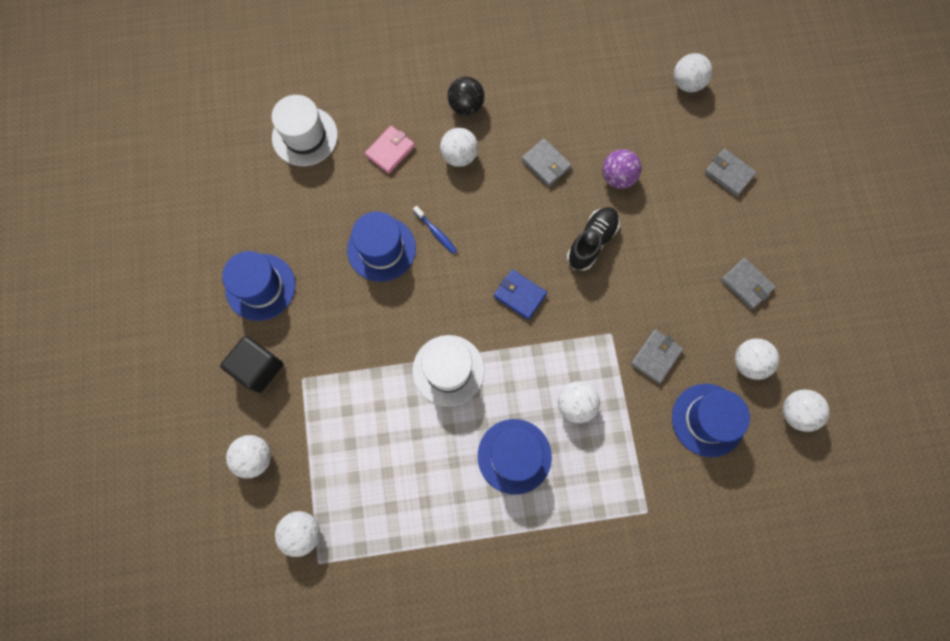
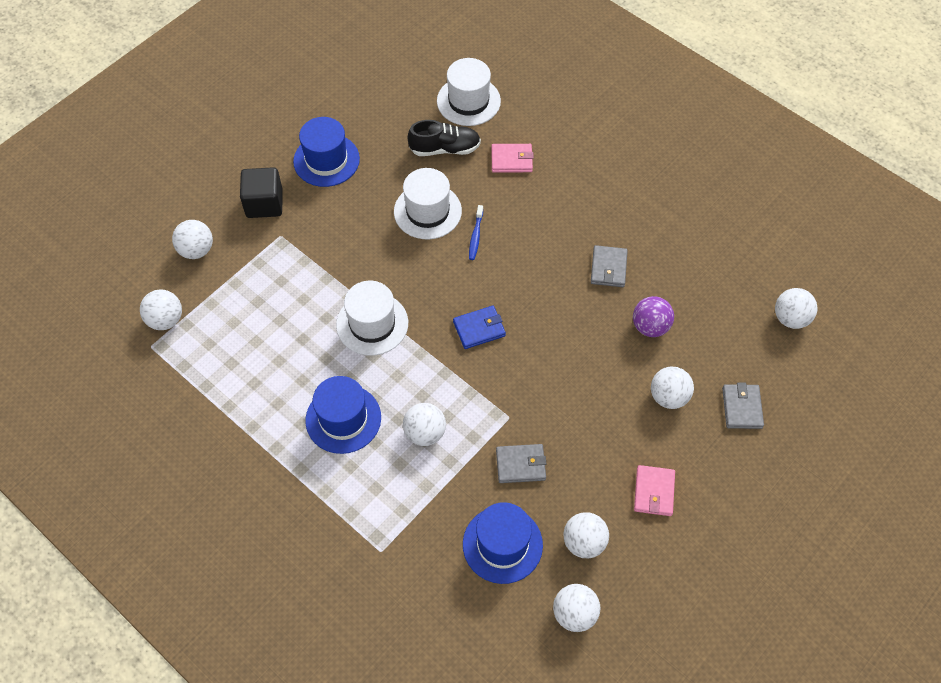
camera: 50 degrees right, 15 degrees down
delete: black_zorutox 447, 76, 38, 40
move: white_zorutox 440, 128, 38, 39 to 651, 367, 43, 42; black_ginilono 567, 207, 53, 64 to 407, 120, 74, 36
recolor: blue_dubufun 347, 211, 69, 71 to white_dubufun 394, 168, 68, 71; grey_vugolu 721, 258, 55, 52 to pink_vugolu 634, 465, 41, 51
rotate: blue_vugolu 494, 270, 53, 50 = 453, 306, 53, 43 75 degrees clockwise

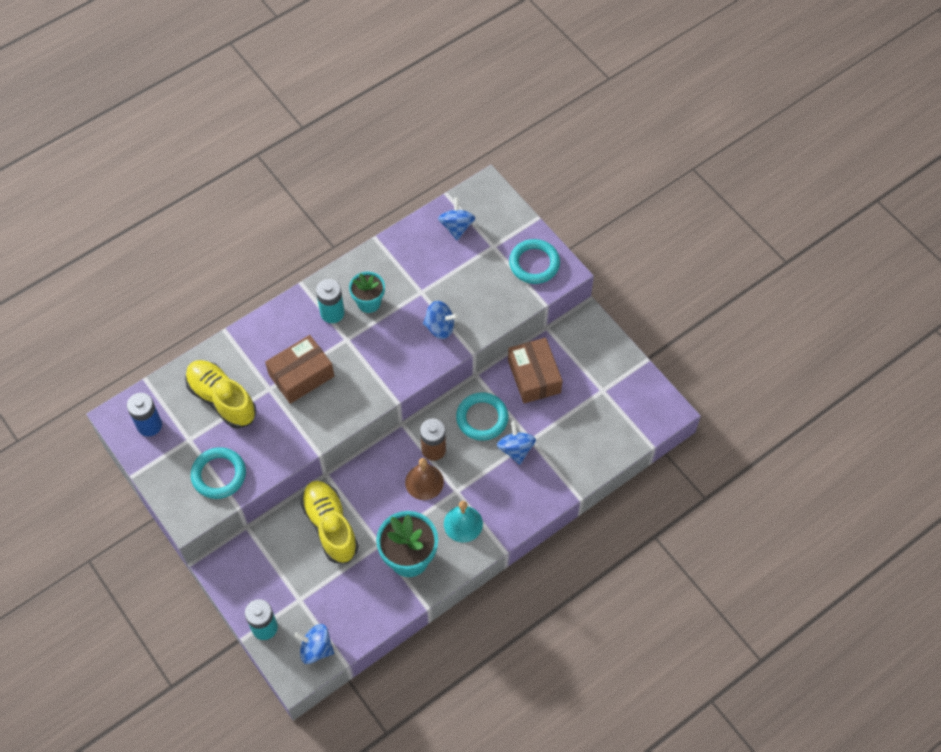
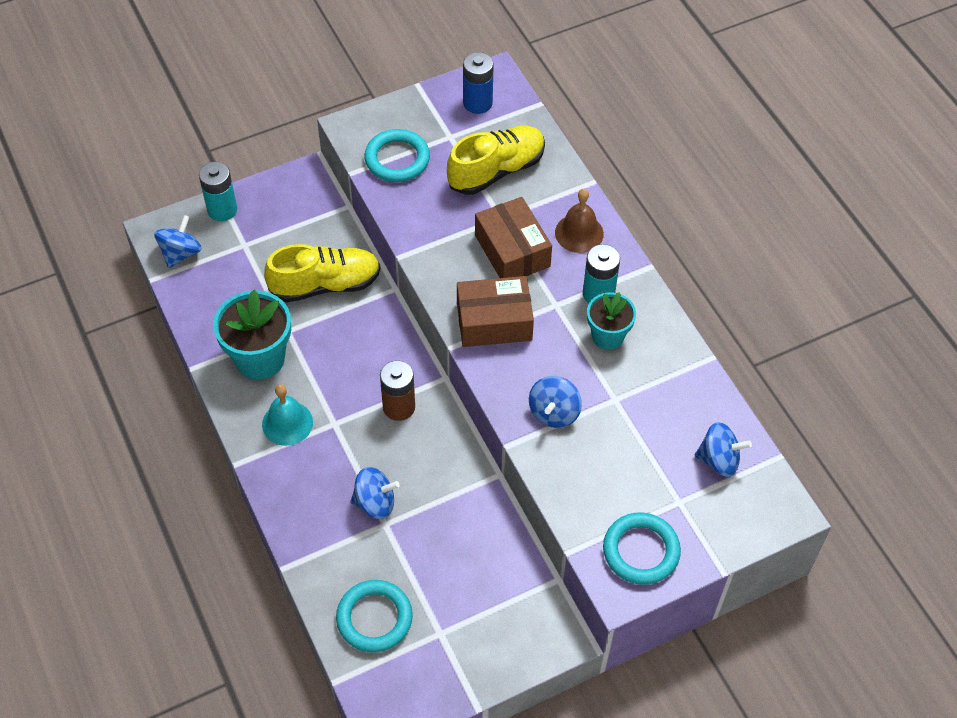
camera: 100 degrees right, 5 degrees down
move: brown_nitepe 405, 458, 39, 42 to 555, 189, 49, 64; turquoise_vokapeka 456, 392, 53, 49 to 336, 580, 77, 72; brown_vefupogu 508, 338, 55, 65 to 457, 276, 77, 71

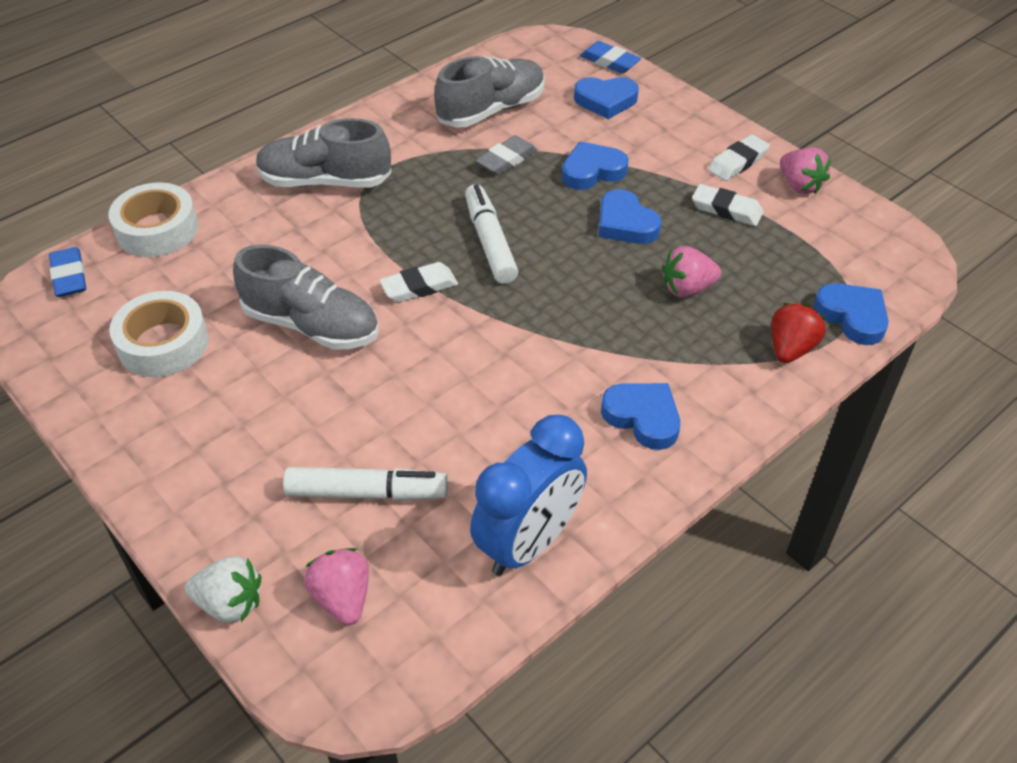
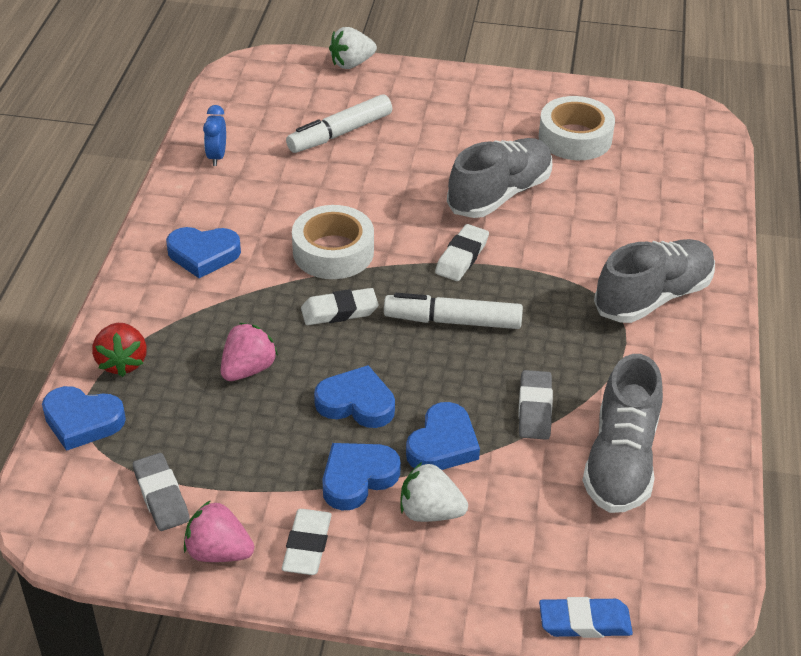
camera: 140 degrees right, 5 degrees down
delete: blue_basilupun 49, 247, 38, 50; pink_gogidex 304, 548, 65, 77
insert: grey_basilupun 133, 453, 57, 78; white_gogidex 400, 462, 68, 60
move: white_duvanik 108, 182, 90, 75 to 292, 205, 82, 74; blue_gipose 574, 77, 65, 42 to 322, 443, 79, 67; white_basilupun 692, 184, 72, 42 to 301, 288, 78, 37
rotate: grey_ginilono 233, 245, 146, 105 = 447, 138, 106, 80 150 degrees clockwise; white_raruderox 465, 184, 53, 100 = 384, 293, 139, 36 150 degrees clockwise
resize: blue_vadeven 470, 415, 117, 161 = 203, 105, 23, 61 x0.46

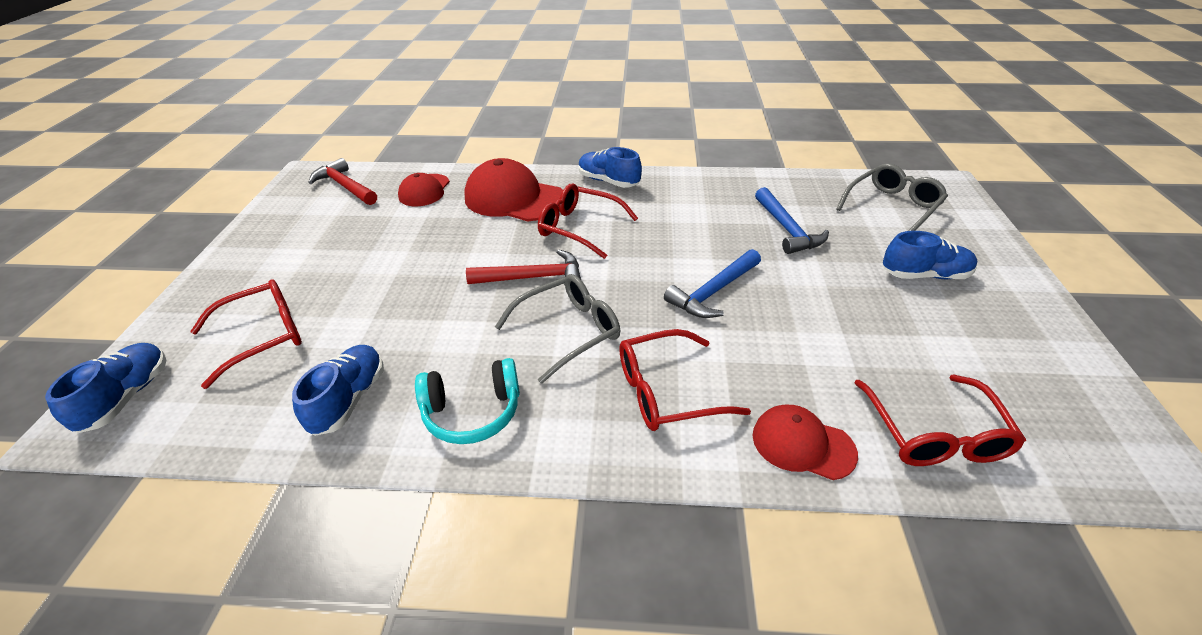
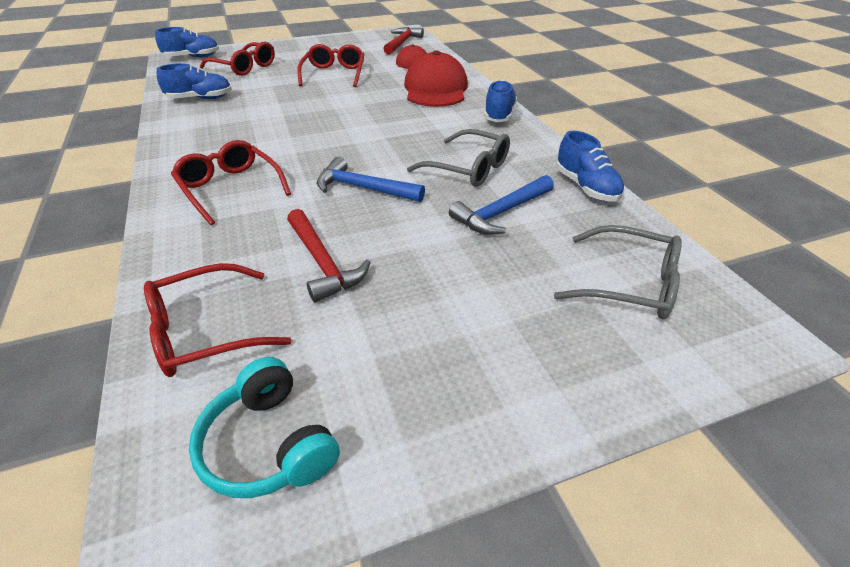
camera: 65 degrees right, 0 degrees up
delete: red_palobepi 753, 405, 105, 75
move: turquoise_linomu 415, 358, 105, 86 to 189, 357, 151, 141; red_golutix 466, 250, 115, 35 to 287, 209, 84, 93; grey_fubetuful 495, 274, 125, 110 to 407, 129, 103, 58; red_fubetuful 538, 184, 100, 75 to 297, 44, 67, 43; blue_ginilono 883, 231, 94, 48 to 556, 131, 69, 70

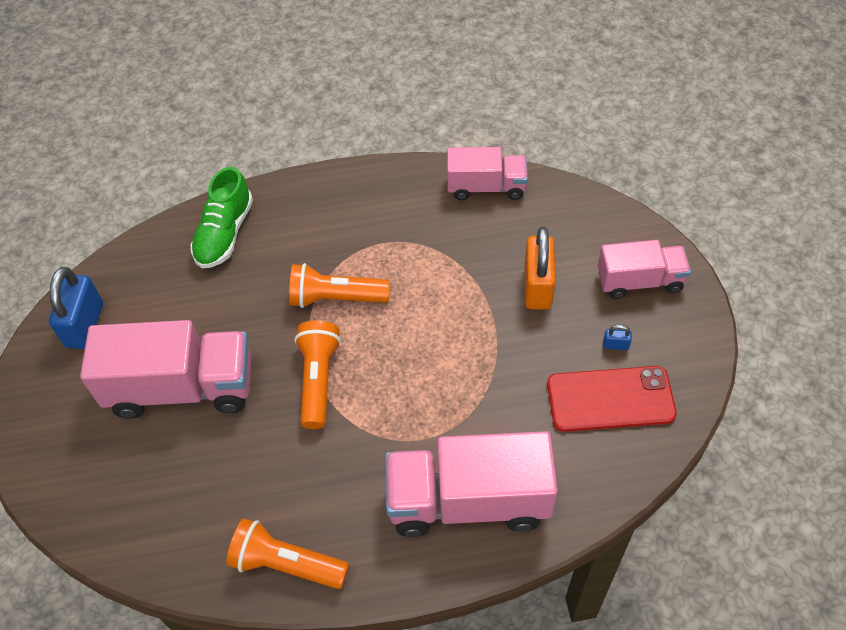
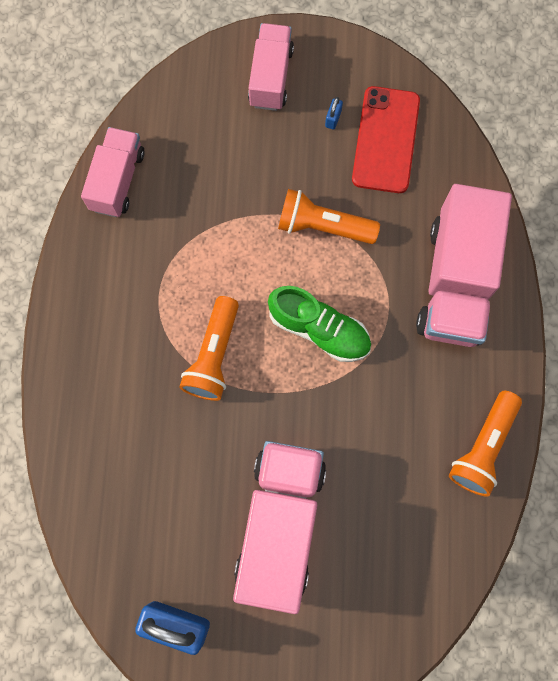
camera: 80 degrees left, 20 degrees up
delete: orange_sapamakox 525, 227, 31, 83
move: green_ginilono 190, 167, 63, 101 to 268, 286, 103, 76; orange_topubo 294, 320, 47, 109 to 278, 189, 102, 55

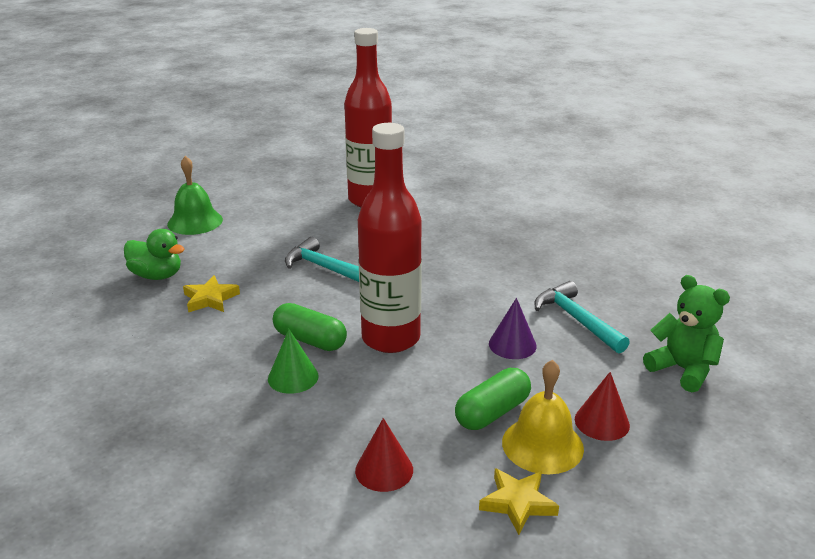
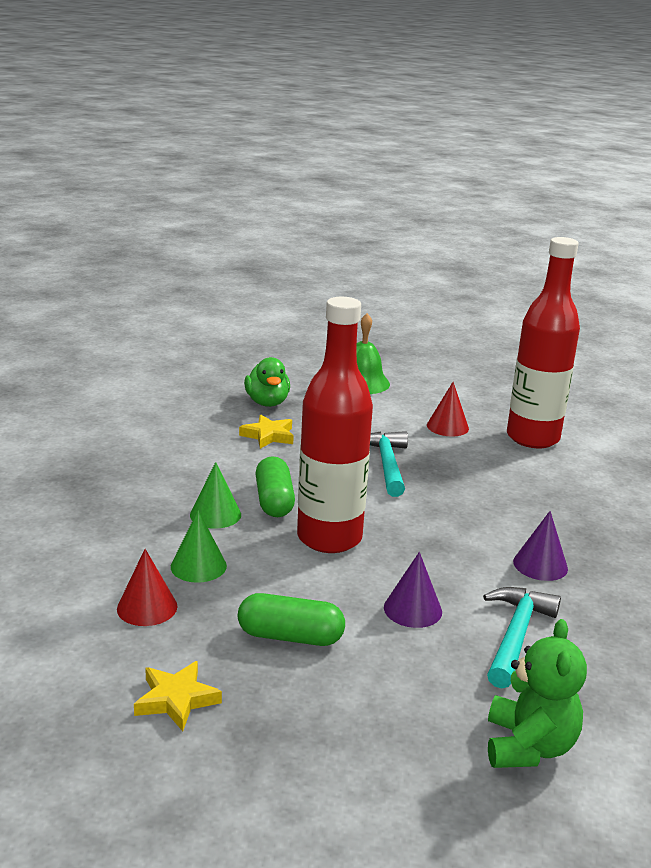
camera: 50 degrees right, 5 degrees down
delete: yellow_nitepe 502, 360, 82, 114
insert: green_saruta 171, 510, 56, 73; purple_saruta 513, 511, 55, 70
move: red_saruta 575, 372, 55, 69 to 427, 382, 42, 55

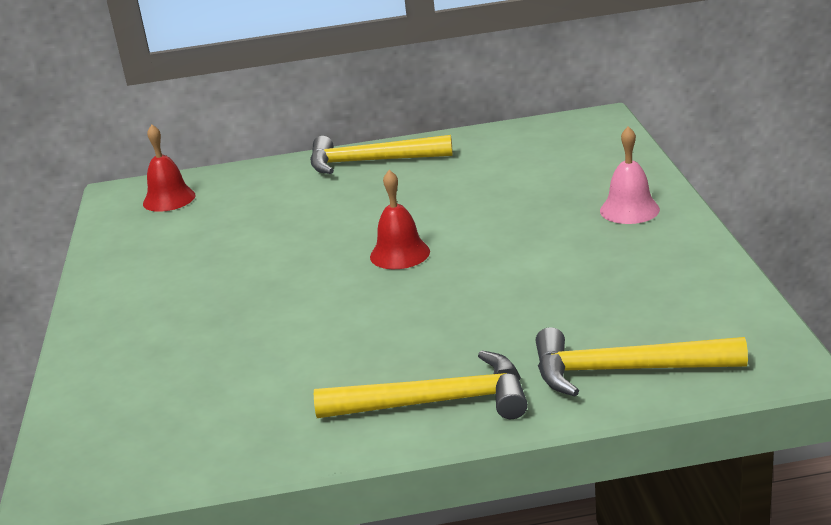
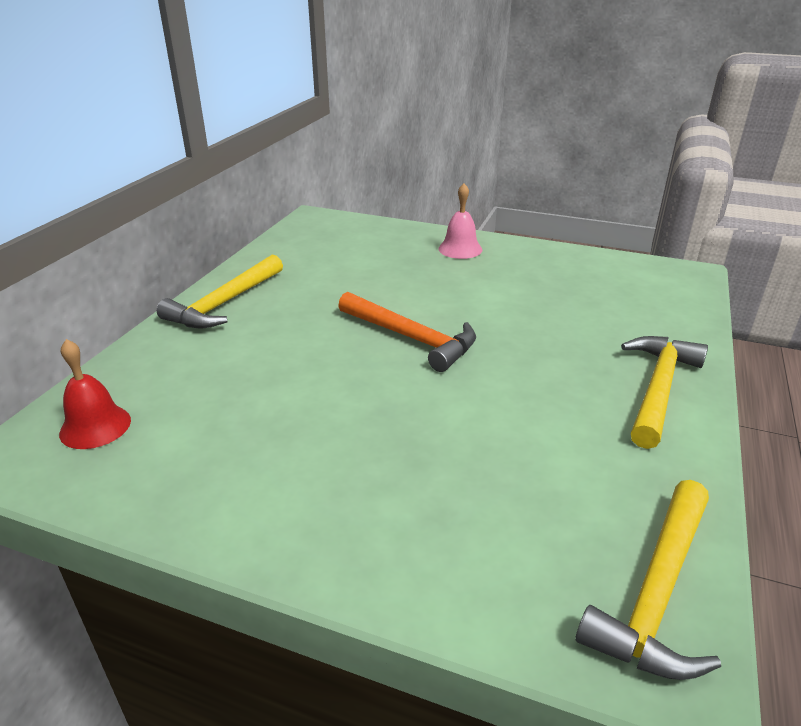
camera: 65 degrees left, 5 degrees up
move: yellow_golutix 536, 327, 212, 70 to 576, 480, 145, 200
replace: red_nitepe 370, 170, 60, 99 to orange_golutix 338, 292, 138, 80

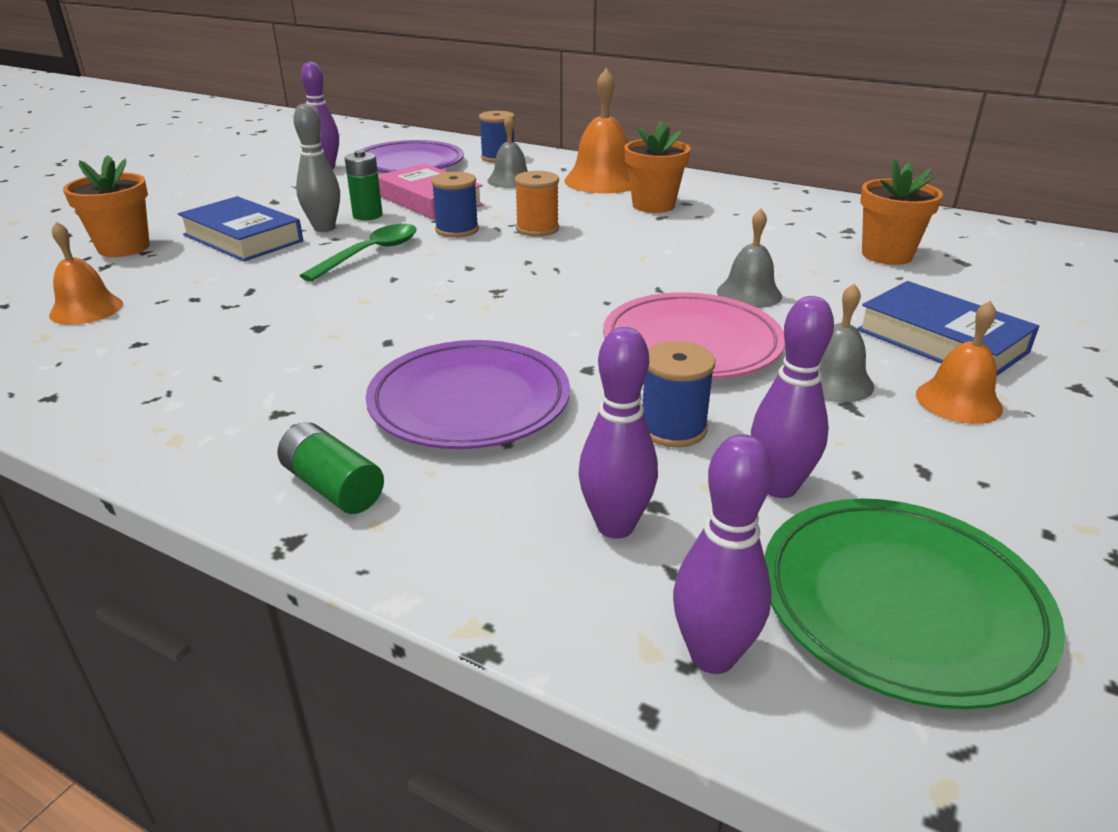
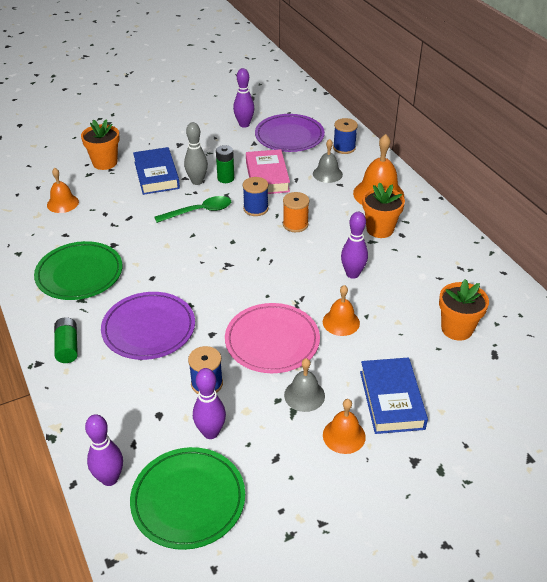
camera: 35 degrees right, 10 degrees up
insert: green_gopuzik 34, 241, 88, 59
move: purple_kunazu 579, 327, 79, 212 to 341, 212, 27, 67
recolor: grey_nitepe 717, 209, 65, 99 to orange_nitepe 323, 285, 37, 51

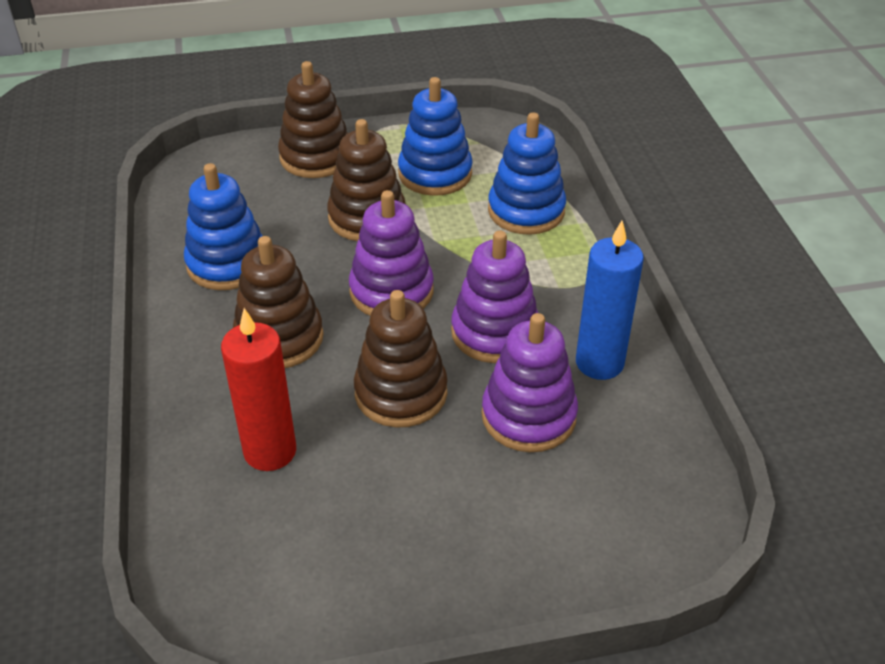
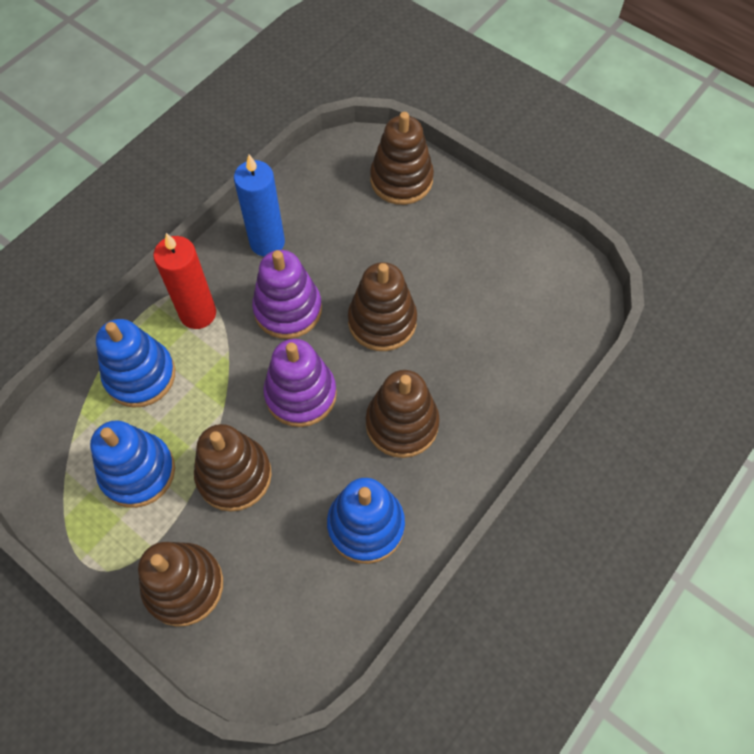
camera: 130 degrees left, 20 degrees up
delete: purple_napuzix 482, 313, 96, 139
insert: brown_napuzix 370, 112, 64, 93
move: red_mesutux 221, 308, 75, 163 to 153, 233, 63, 96

